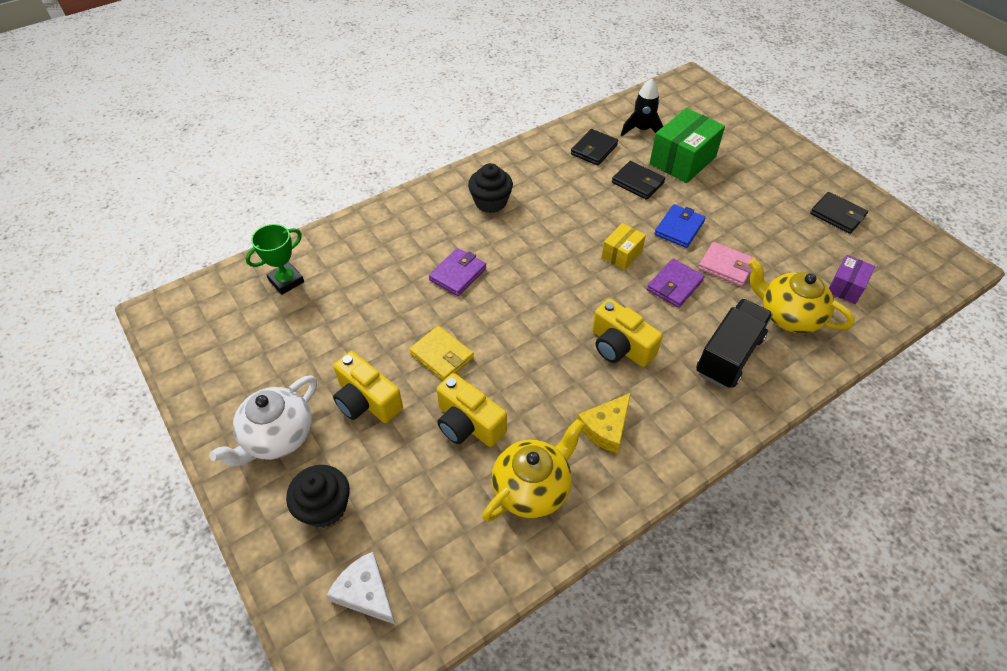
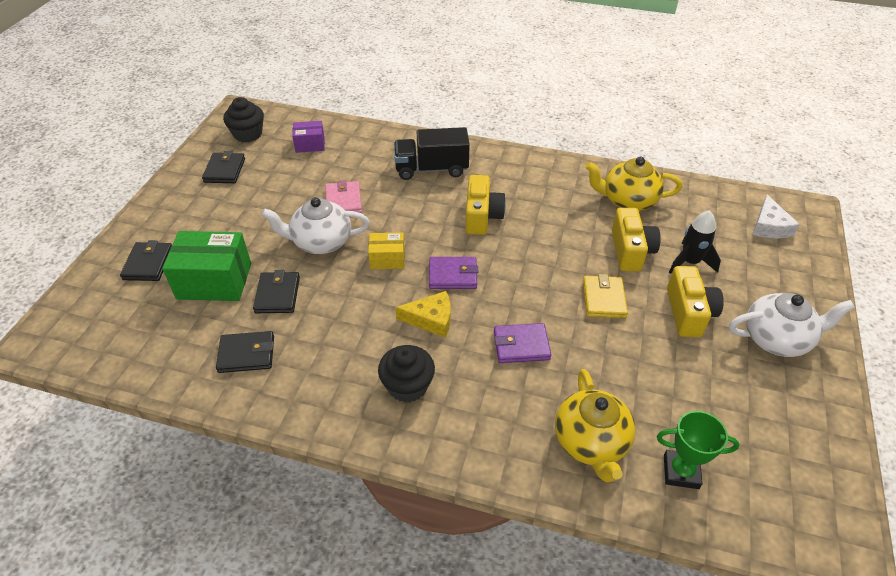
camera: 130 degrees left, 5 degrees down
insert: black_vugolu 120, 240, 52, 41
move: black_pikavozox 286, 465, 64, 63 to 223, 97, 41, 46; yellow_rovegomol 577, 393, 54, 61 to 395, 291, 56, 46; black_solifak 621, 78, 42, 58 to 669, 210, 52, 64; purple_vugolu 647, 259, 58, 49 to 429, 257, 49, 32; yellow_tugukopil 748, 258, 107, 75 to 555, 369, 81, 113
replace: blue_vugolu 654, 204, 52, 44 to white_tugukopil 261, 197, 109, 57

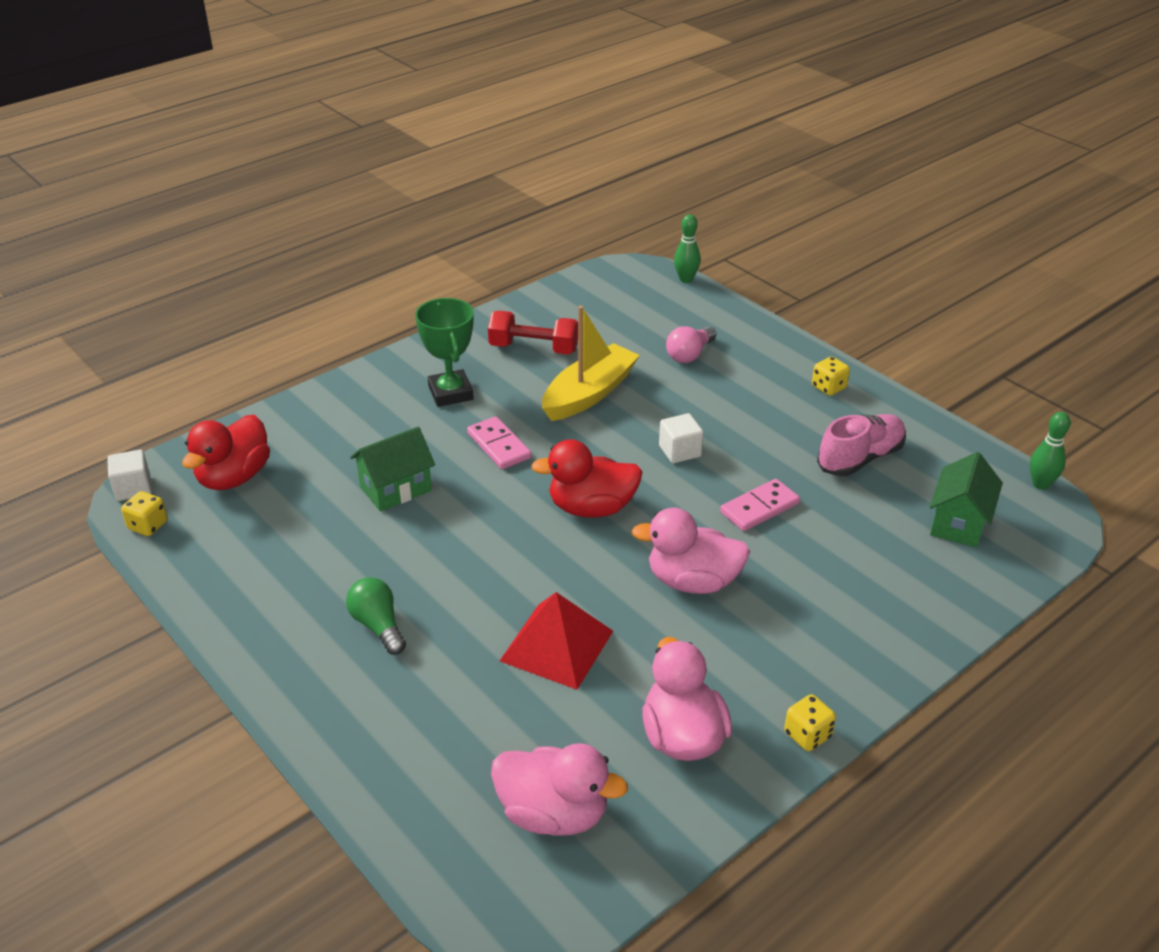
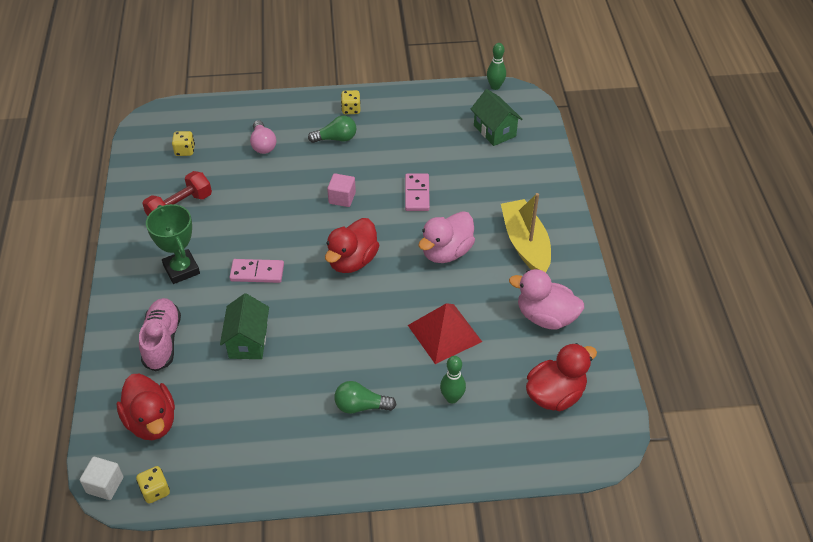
camera: 55 degrees left, 10 degrees up
insert: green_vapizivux 308, 115, 48, 28
move: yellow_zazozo 542, 306, 98, 115 to 501, 193, 50, 80; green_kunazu 674, 214, 27, 69 to 440, 356, 26, 47; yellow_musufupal 784, 694, 52, 57 to 172, 131, 23, 25; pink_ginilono 817, 414, 89, 62 to 139, 298, 42, 73
recolor: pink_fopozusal 491, 743, 137, 93 to red_fopozusal 526, 343, 71, 68; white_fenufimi 659, 413, 44, 50 to pink_fenufimi 327, 173, 29, 34
rotate: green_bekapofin 415, 298, 59, 109 = 146, 204, 54, 80 45 degrees clockwise

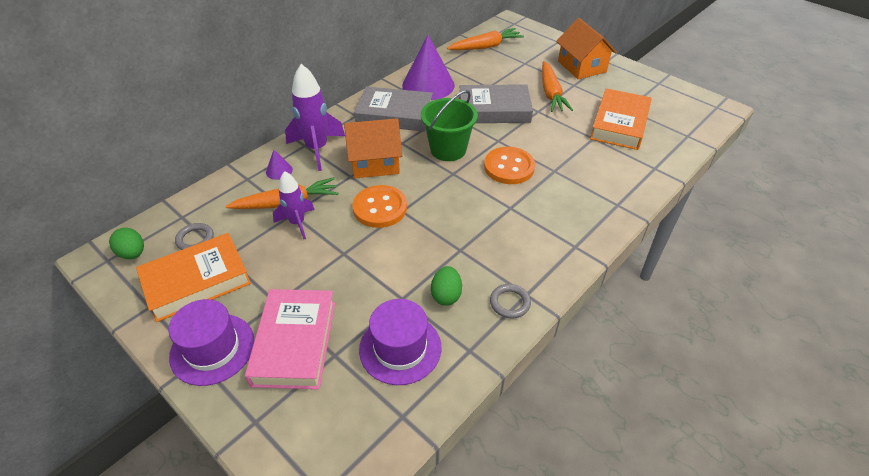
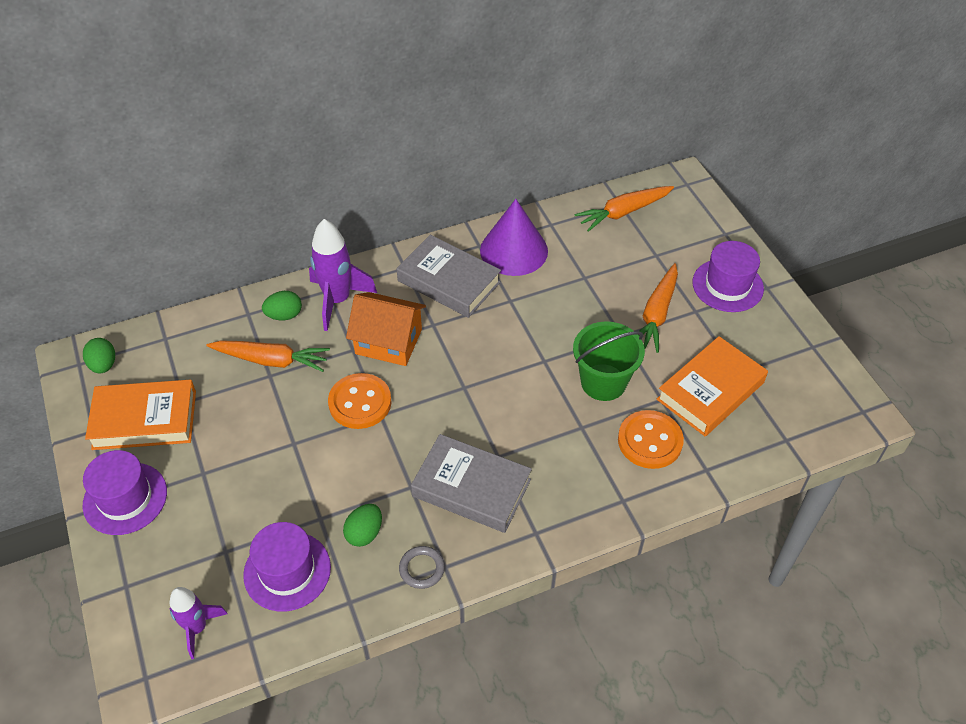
camera: 25 degrees right, 5 degrees up
delete: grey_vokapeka 175, 223, 39, 27; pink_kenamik 245, 289, 90, 100
move: purple_solifak 273, 171, 42, 68 to 169, 587, 59, 72; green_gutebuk 421, 90, 57, 71 to 573, 321, 72, 80; grey_kenamik 459, 84, 74, 39 to 411, 434, 121, 99; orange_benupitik 484, 147, 51, 37 to 618, 410, 66, 59
replace: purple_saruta 266, 150, 27, 30 to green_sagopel 262, 291, 40, 29; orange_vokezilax 556, 18, 61, 61 to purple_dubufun 693, 241, 71, 71
rotate: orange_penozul 447, 28, 77, 22 = 574, 186, 100, 46 150 degrees clockwise

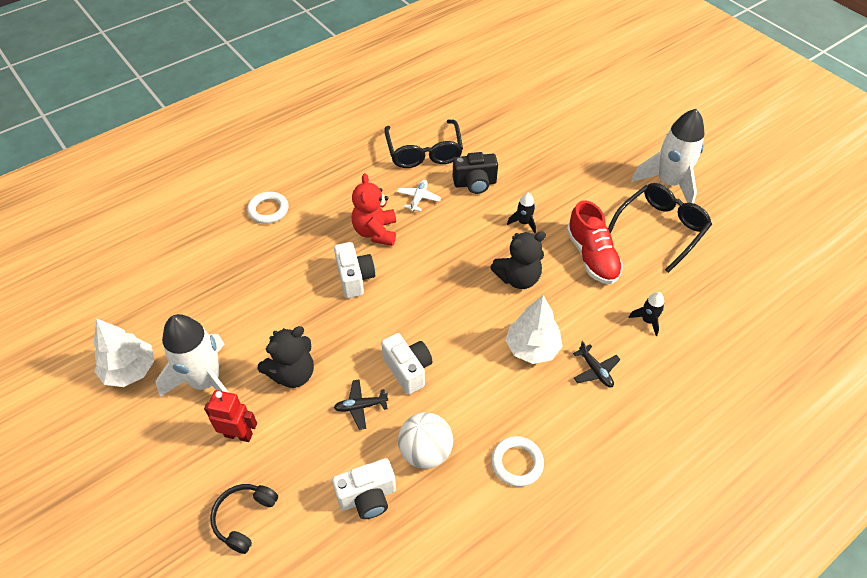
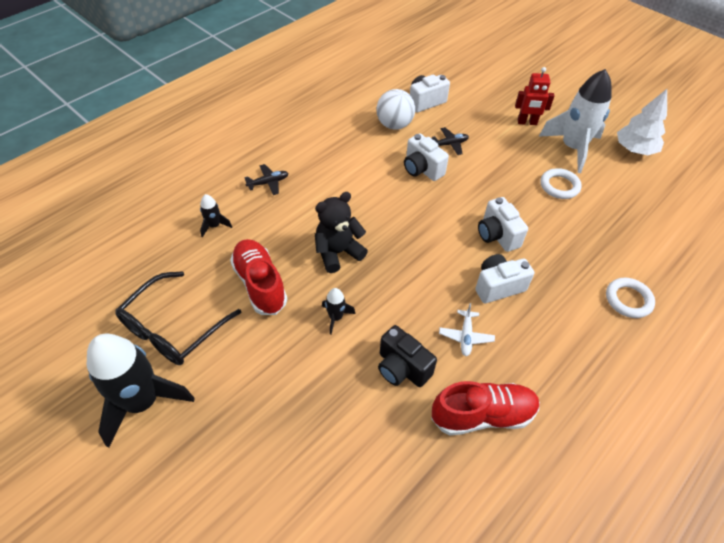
camera: 170 degrees right, 0 degrees up
delete: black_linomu 210, 484, 68, 70; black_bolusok 258, 326, 56, 62; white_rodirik 505, 295, 58, 69
move: white_vokapeka 491, 436, 53, 51 to 541, 168, 41, 31
replace: red_bolusok 352, 173, 44, 73 to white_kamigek 475, 254, 59, 49; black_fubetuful 384, 119, 79, 49 to red_ginilono 431, 381, 109, 54
recolor: white_solifak 631, 109, 74, 94 to black_solifak 87, 334, 107, 113
rotate: black_kamigek 453, 152, 45, 42 = 378, 325, 59, 62 120 degrees counterclockwise; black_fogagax 573, 341, 48, 47 = 244, 164, 44, 31 105 degrees clockwise

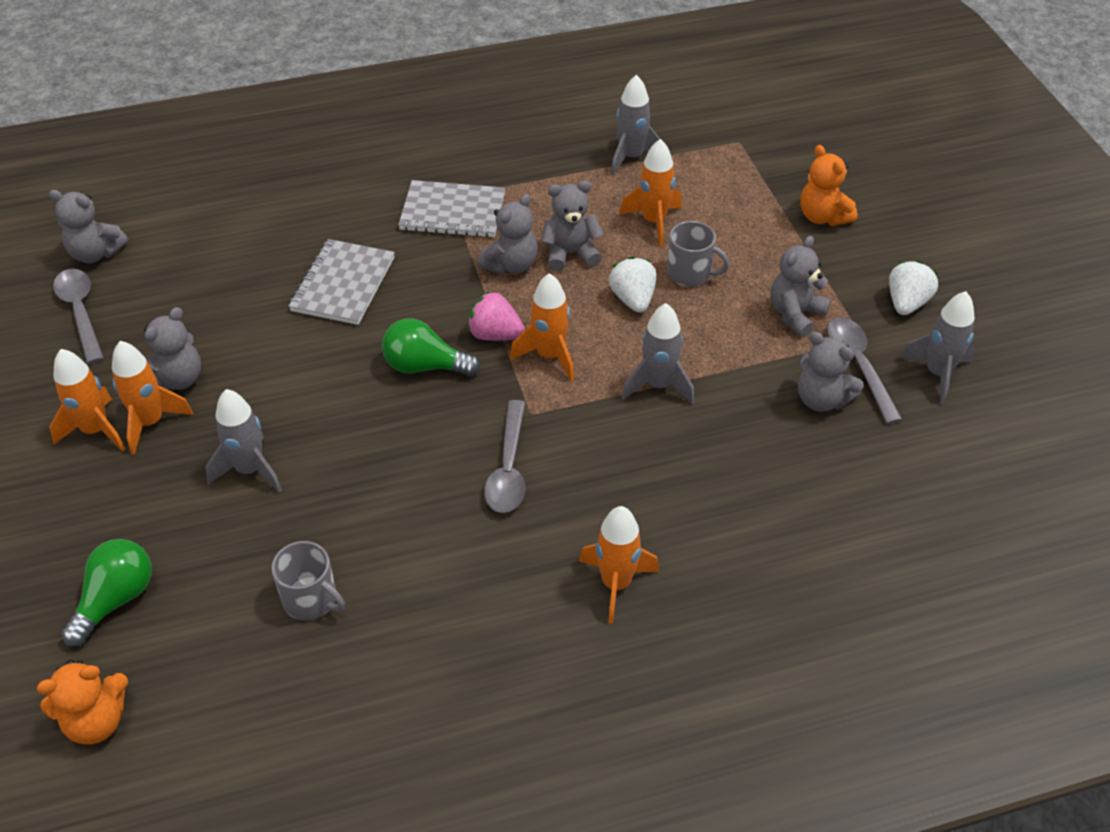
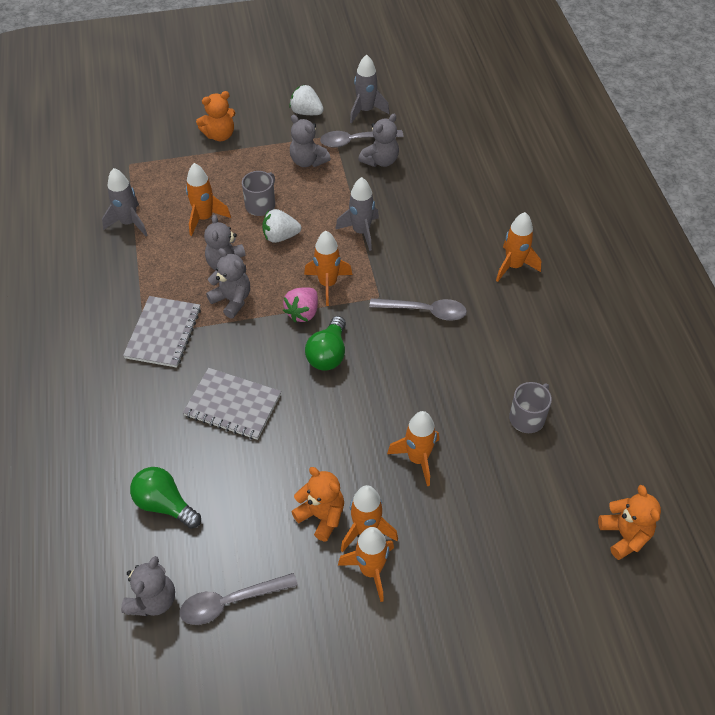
camera: 85 degrees left, 5 degrees up
move: green_vapizivux 61, 539, 91, 108 to 130, 467, 71, 62
recolor: grey_bolusok 144, 307, 57, 83 to orange_bolusok 291, 467, 53, 75; grey_solifak 205, 389, 77, 103 to orange_solifak 387, 411, 52, 75

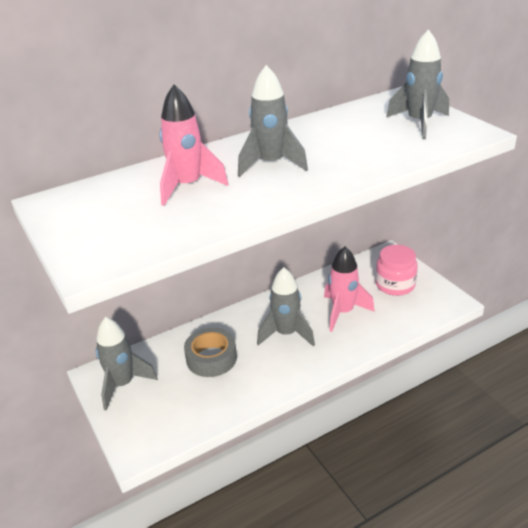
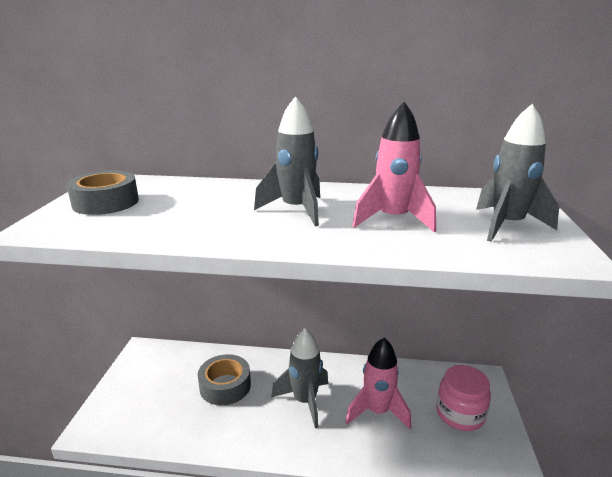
camera: 35 degrees right, 10 degrees down
delete: grey_solifak 96, 317, 62, 94
insert: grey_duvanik 66, 171, 73, 44
move: pink_solifak 159, 85, 70, 121 to 352, 101, 84, 132

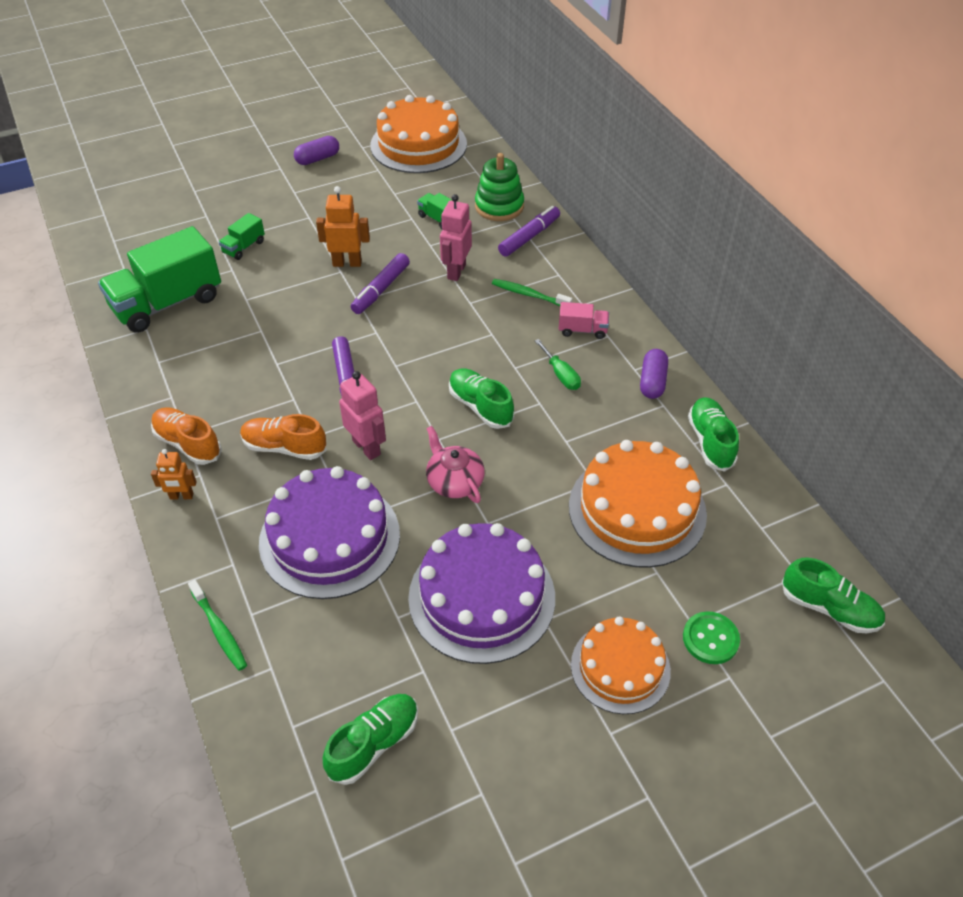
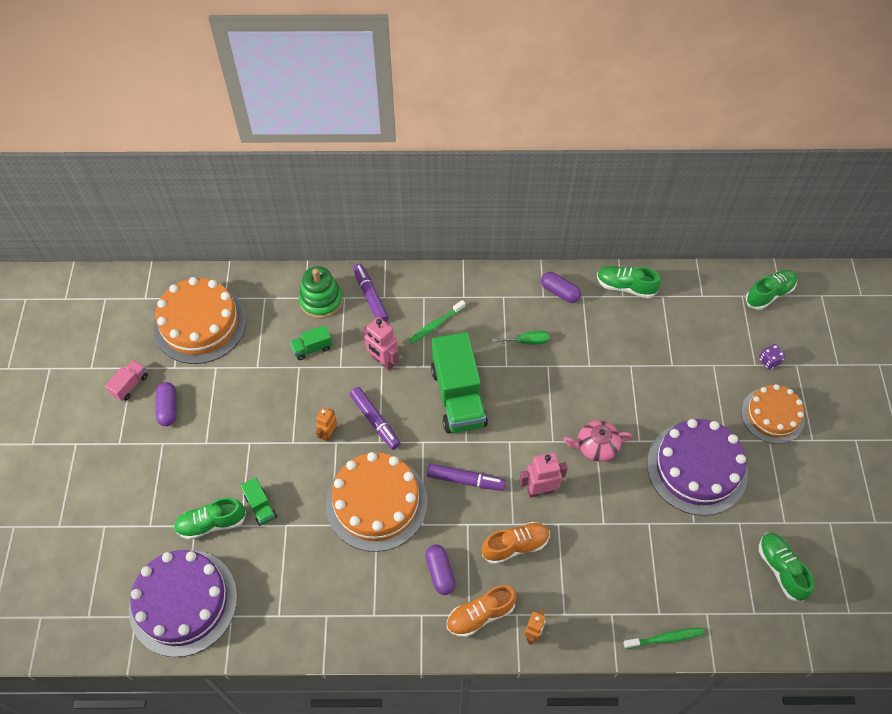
camera: 65 degrees left, 10 degrees up
insert: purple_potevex 425, 545, 31, 50
move: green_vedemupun 98, 226, 123, 107 to 431, 332, 57, 101; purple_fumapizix 259, 466, 141, 133 to 129, 550, 108, 107; green_ginilono 449, 368, 65, 61 to 173, 498, 73, 42; pink_vedemupun 559, 302, 50, 37 to 105, 360, 43, 41; orange_fumapizix 569, 440, 138, 128 to 326, 452, 102, 100
replace: green_benupitik 683, 611, 57, 53 to purple_musufupal 759, 344, 26, 26
rotate: orange_ginilono 240, 414, 87, 46 = 481, 522, 69, 42 150 degrees counterclockwise
resize: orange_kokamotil 316, 186, 54, 81 = 316, 408, 21, 34 x0.65

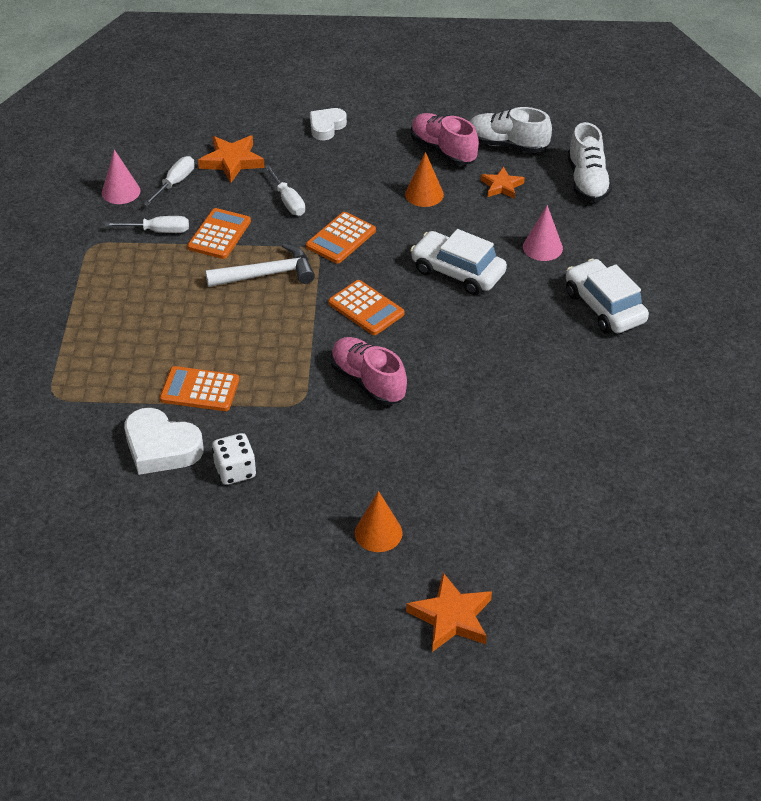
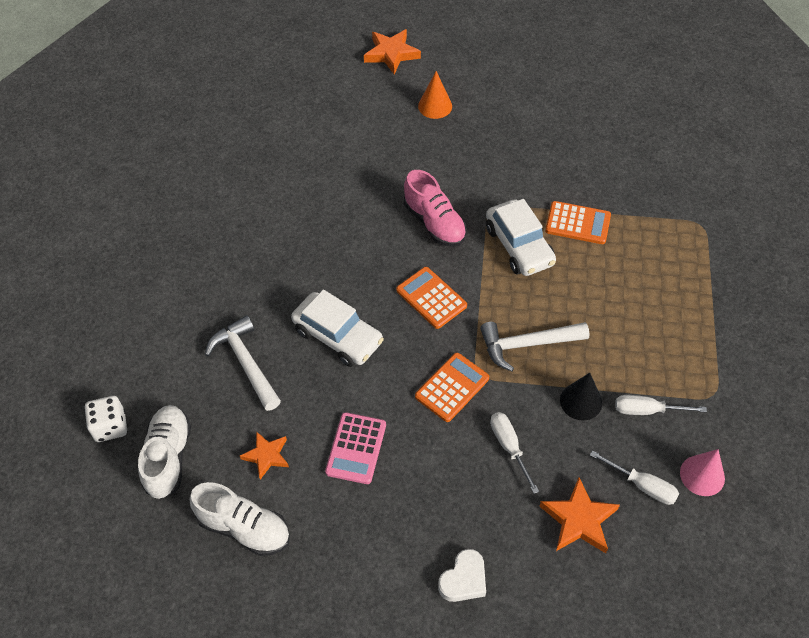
camera: 175 degrees left, 10 degrees up
delete: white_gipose 124, 408, 79, 67; pink_ginilono 411, 113, 68, 53
move: white_musufupal 212, 433, 44, 52 to 85, 396, 42, 46; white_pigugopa 566, 259, 83, 75 to 486, 199, 70, 77
replace: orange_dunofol 187, 208, 64, 51 to black_saruta 560, 373, 42, 47; orange_saruta 405, 152, 39, 55 to pink_dunofol 325, 412, 61, 72; pink_saruta 523, 205, 40, 56 to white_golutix 205, 316, 76, 95
rotate: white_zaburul 143, 156, 51, 50 = 590, 451, 89, 54 90 degrees counterclockwise

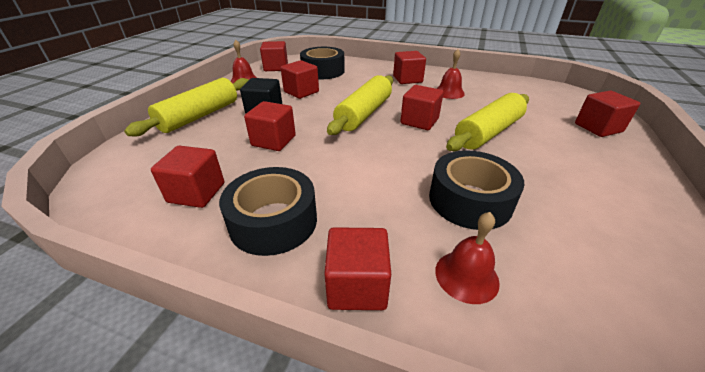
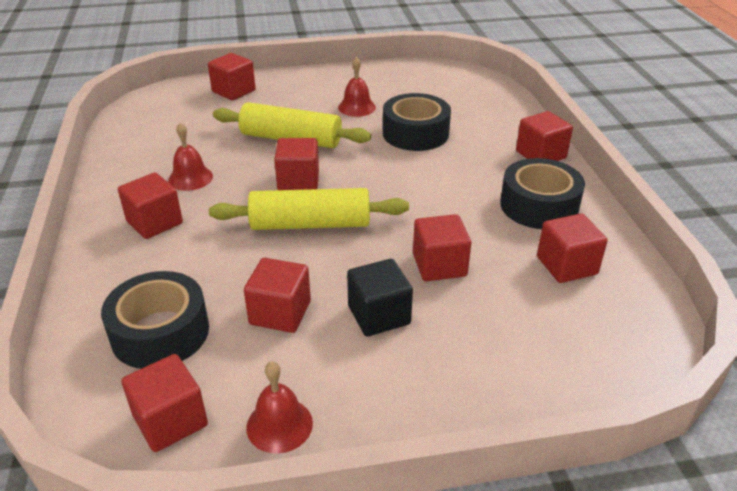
camera: 120 degrees left, 0 degrees up
delete: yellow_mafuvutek 124, 78, 125, 58
move: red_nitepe 435, 212, 65, 92 to 338, 56, 38, 61

